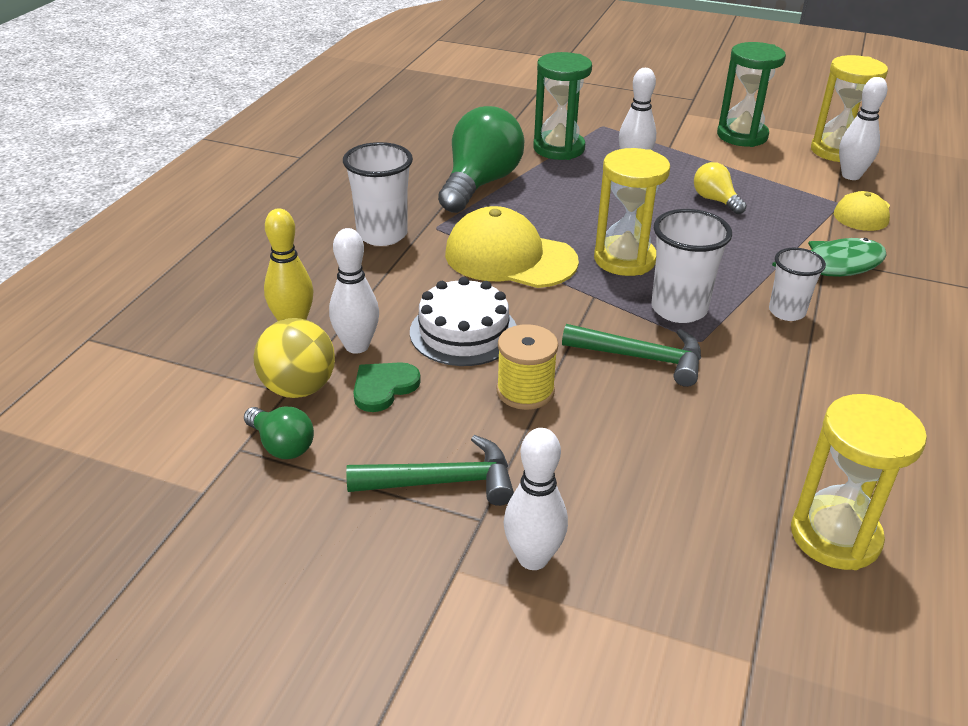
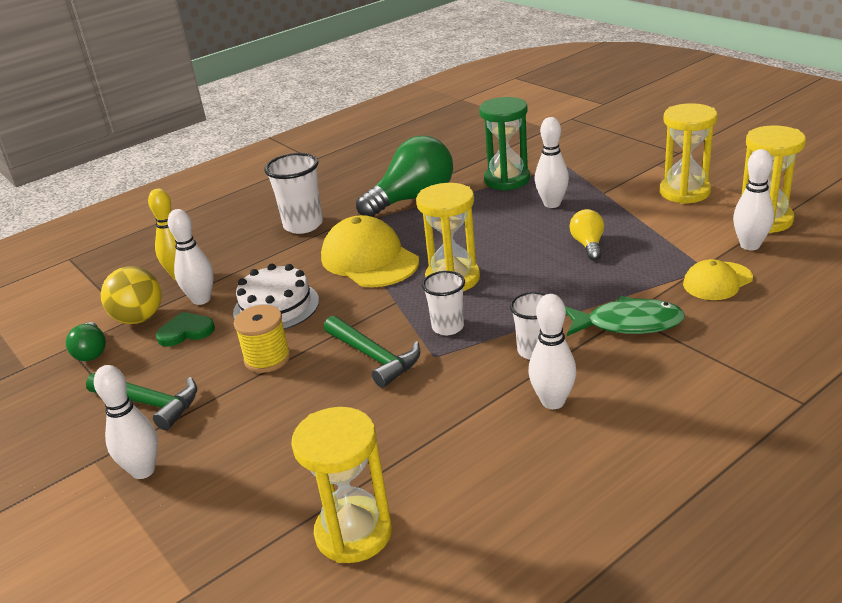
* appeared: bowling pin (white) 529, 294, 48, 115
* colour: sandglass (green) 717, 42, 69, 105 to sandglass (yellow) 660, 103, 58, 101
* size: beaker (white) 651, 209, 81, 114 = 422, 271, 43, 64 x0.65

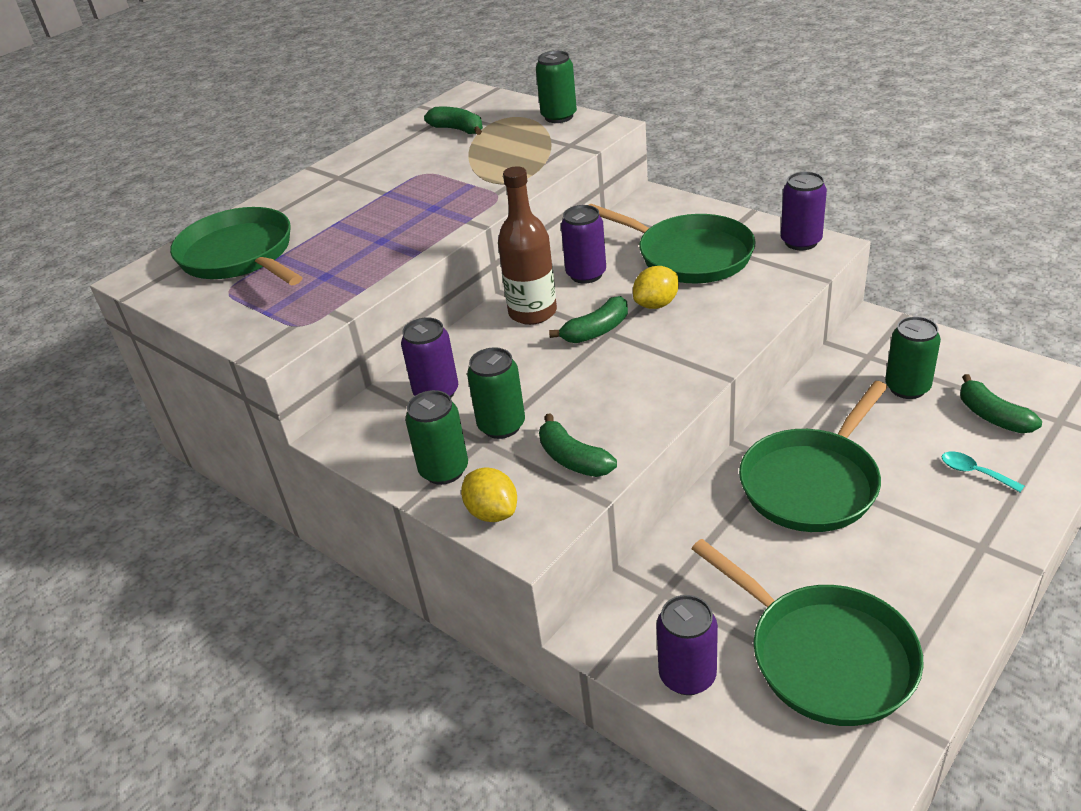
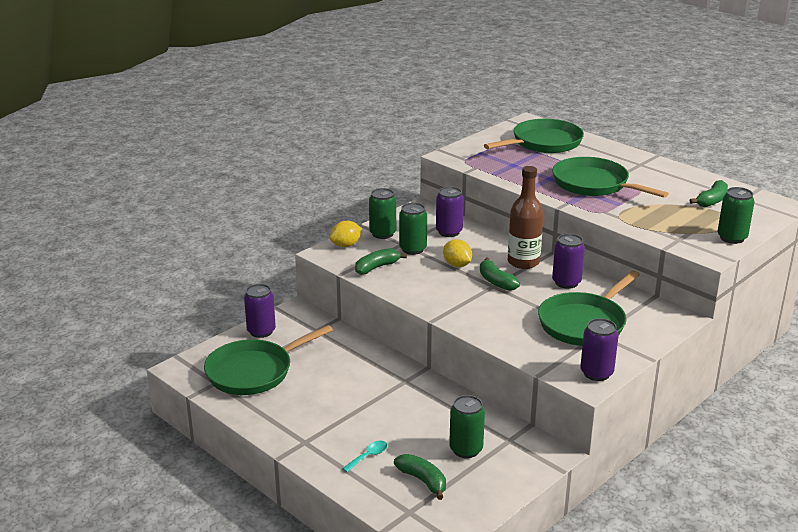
* relocated: citrus fruit (yellow) 633, 266, 46, 43 to 443, 239, 29, 28
* relocated: skillet (green) 739, 381, 149, 151 to 552, 157, 117, 41
* spun: toy banana (green) 960, 374, 82, 59 = 394, 454, 52, 46 75 degrees clockwise

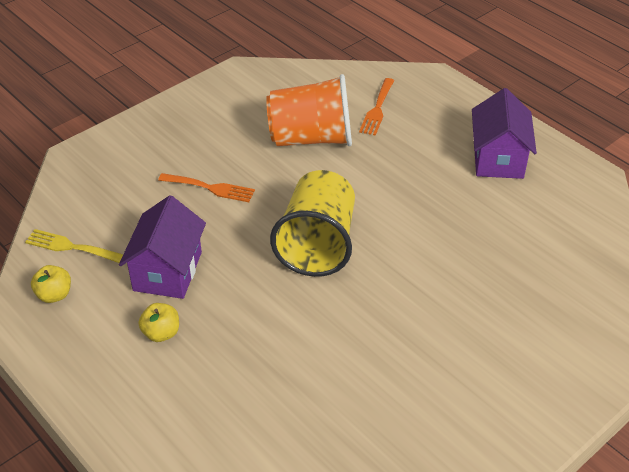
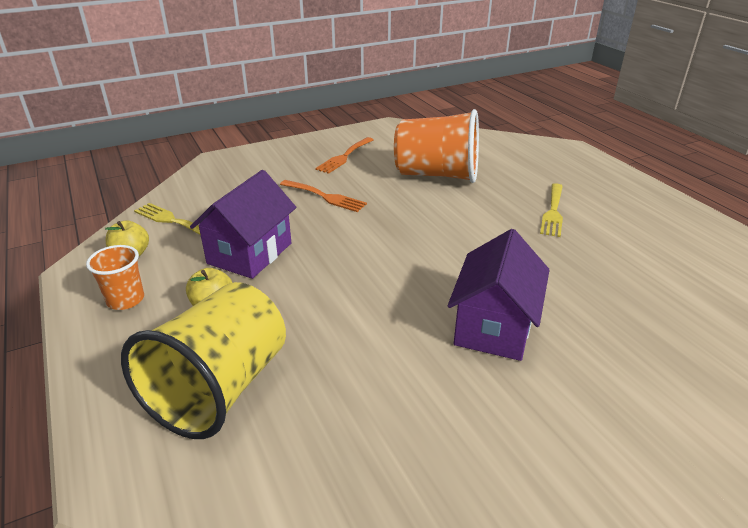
* appeared: beaker (bright orange) 86, 245, 58, 65
* appeared: table fork (yellow) 540, 183, 23, 54
* relocated: beaker (yellow) 270, 170, 85, 107 to 121, 282, 165, 157
* relocated: table fork (bright orange) 359, 78, 35, 58 to 315, 137, 59, 37
* relocated: toy house (royal purple) 472, 88, 65, 91 to 448, 229, 102, 132

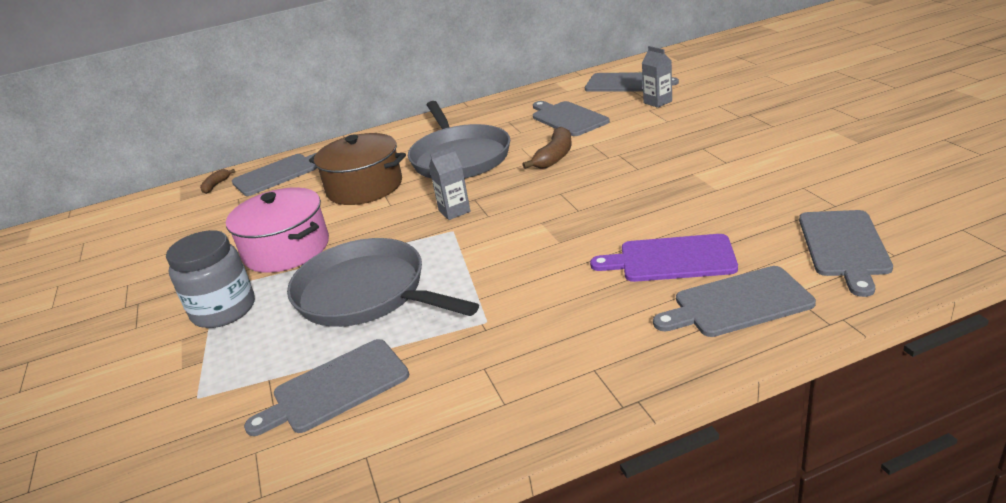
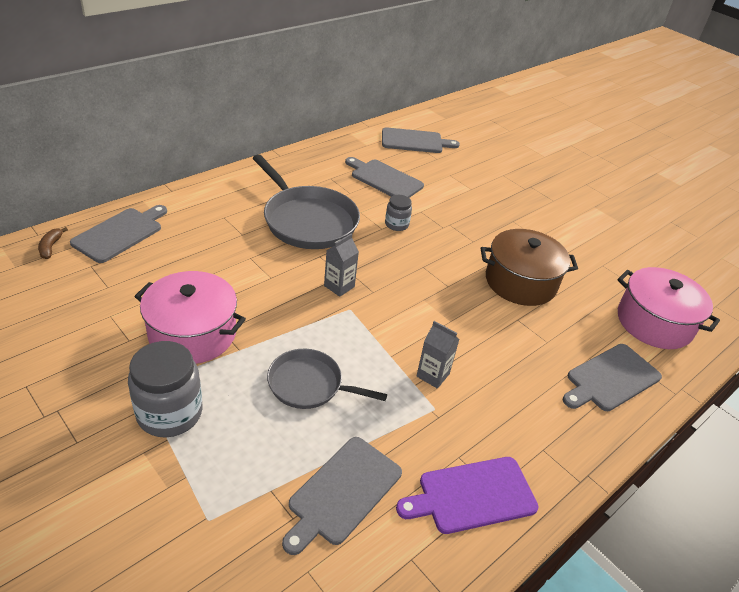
* relocated: pot (brown) 309, 133, 97, 72 to 481, 229, 97, 77
* relocated: chopping board (royal purple) 590, 234, 148, 48 to 396, 457, 142, 77
* relocated: juice carton (ash-grey) 642, 46, 30, 62 to 417, 321, 42, 68
* exchanged: toy banana (brown) 523, 127, 48, 42 to preserve jar (ash-grey) 385, 195, 27, 36
* exchanged: chopping board (ash-grey) 799, 210, 94, 87 to pot (rose-pink) 617, 267, 103, 82
* size: skillet (ash-grey) 287, 238, 192, 89 = 267, 349, 120, 60 x0.60

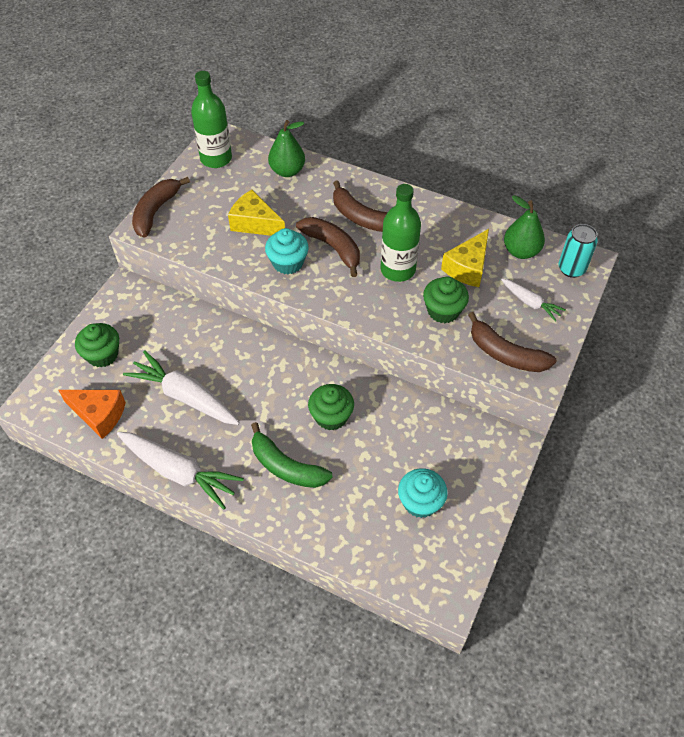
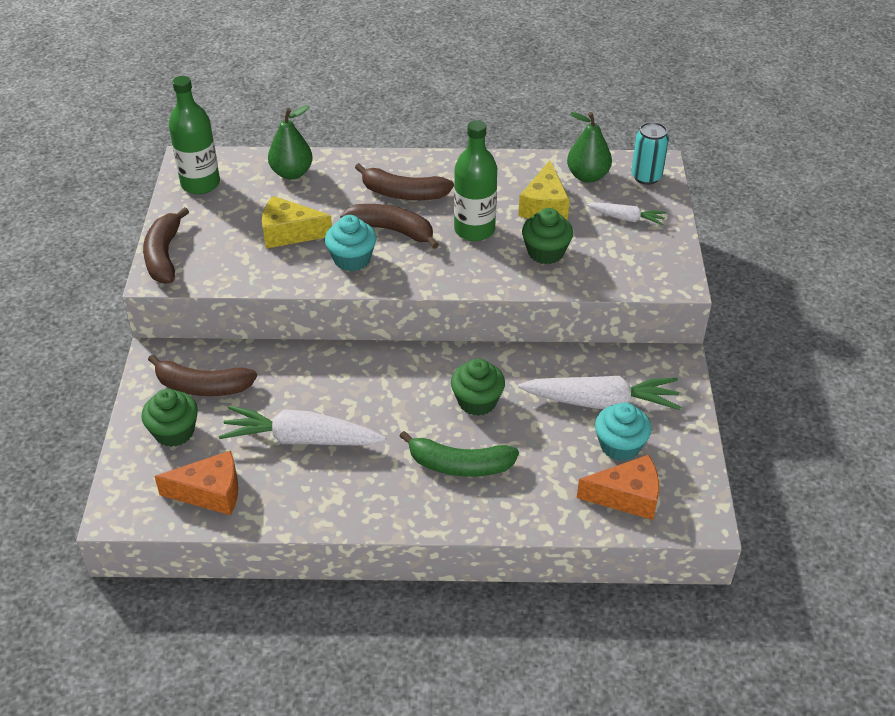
* appeared: piece of cheese (bright orange) 577, 455, 82, 65
* relocated: root vegetable (white) 117, 432, 127, 78 to 518, 376, 163, 34
* relocated: toy banana (brown) 468, 312, 88, 60 to 148, 354, 109, 42

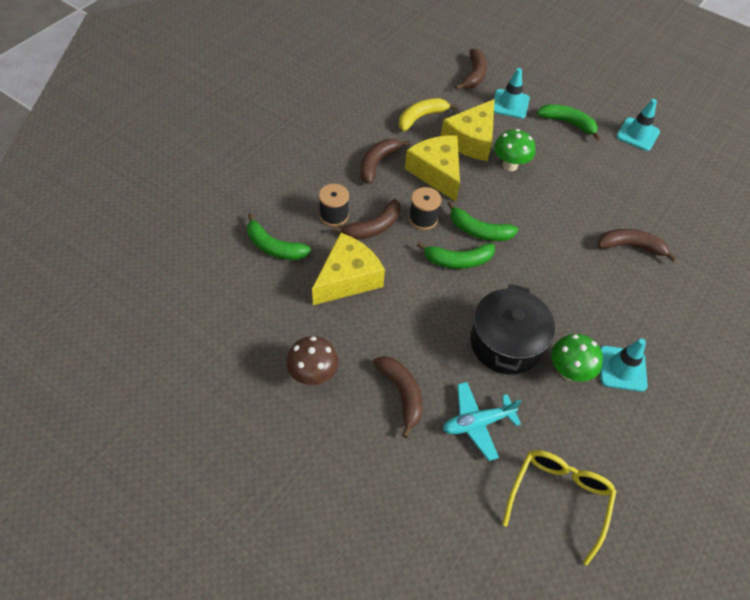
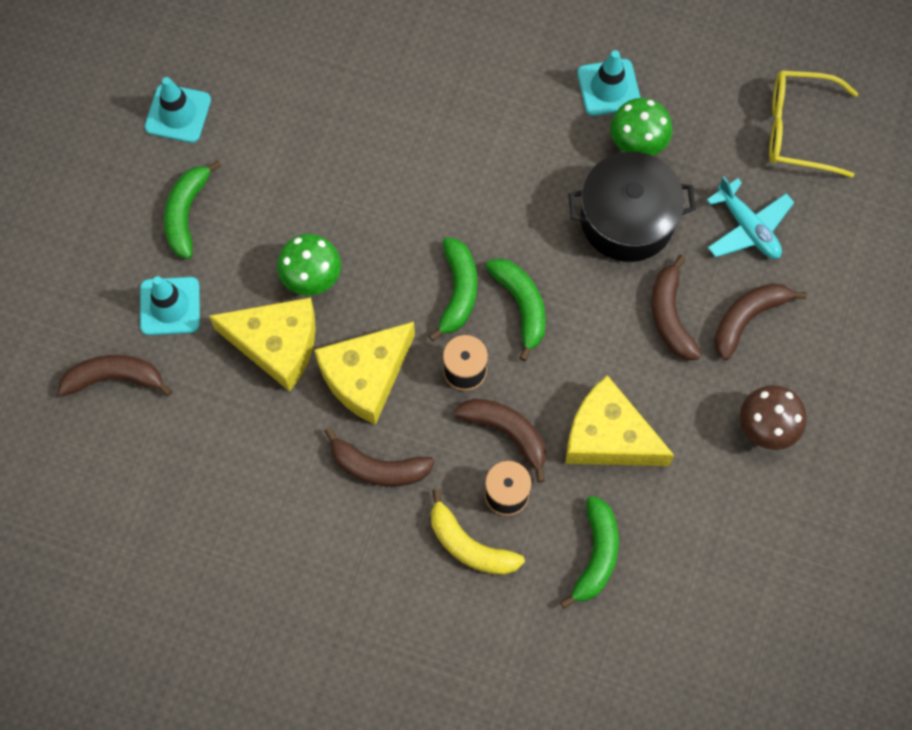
* relocated: toy banana (yellow) 399, 98, 59, 33 to 431, 489, 94, 86
* relocated: toy banana (brown) 597, 229, 79, 33 to 652, 255, 50, 105

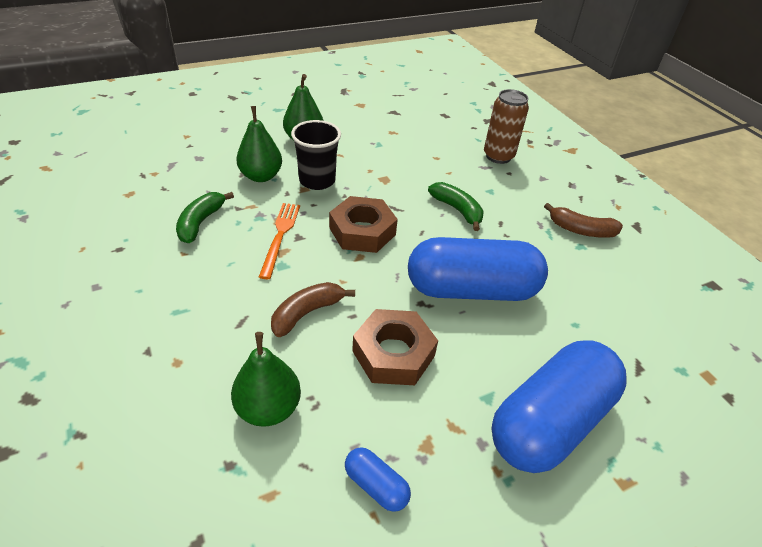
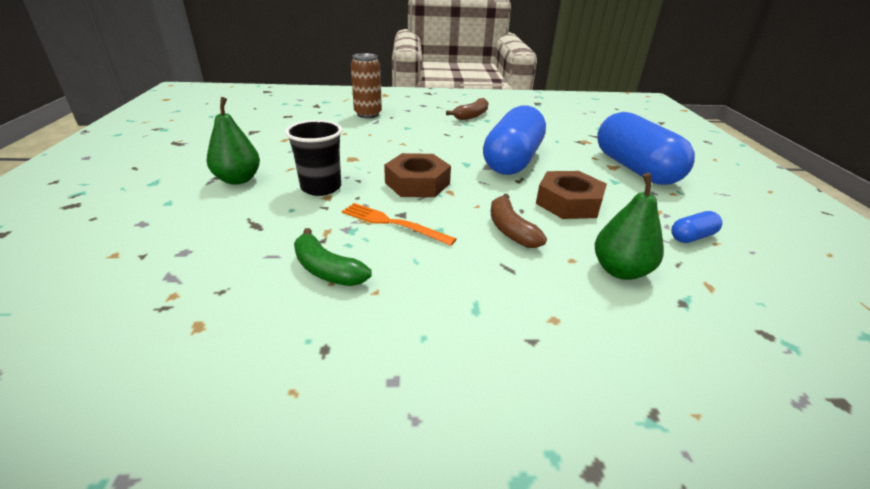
* missing: toy pear (green) 236, 106, 46, 76
* missing: toy banana (green) 428, 182, 56, 49

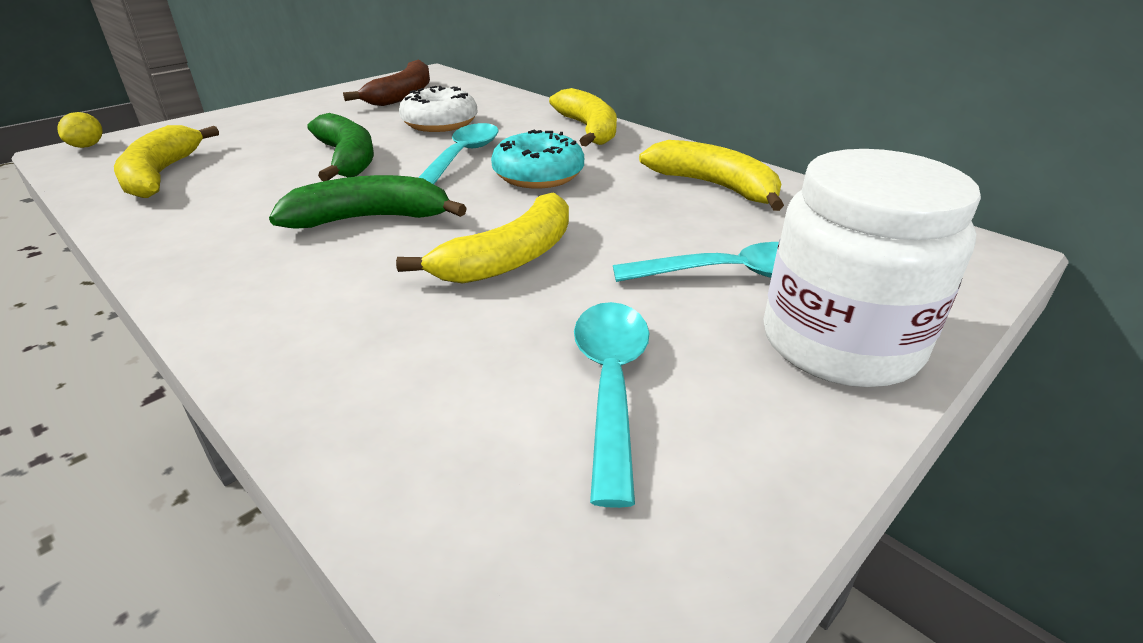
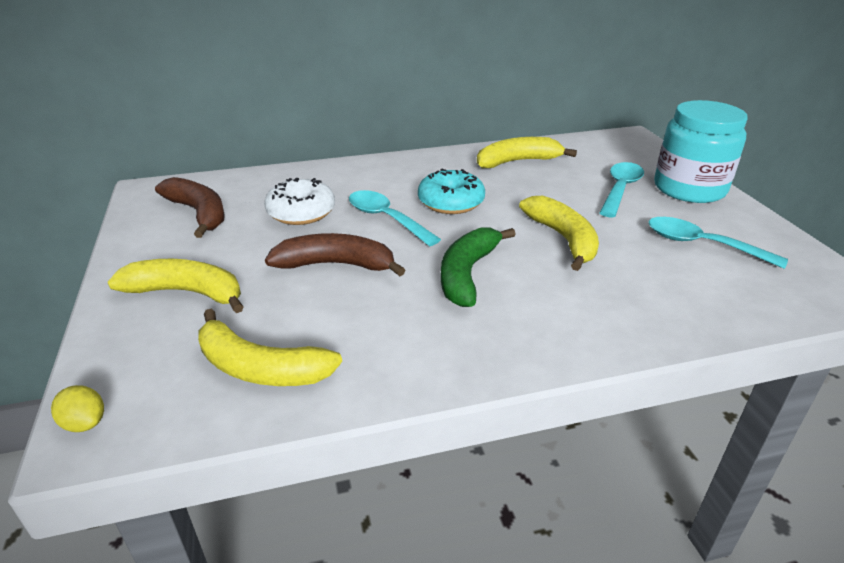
* relocated: toy banana (yellow) 549, 88, 68, 58 to 108, 259, 136, 54
* colour: toy banana (green) 307, 113, 67, 68 to toy banana (brown) 265, 233, 140, 43
* colour: preserve jar (white) 763, 149, 218, 238 to preserve jar (turquoise) 654, 100, 93, 103

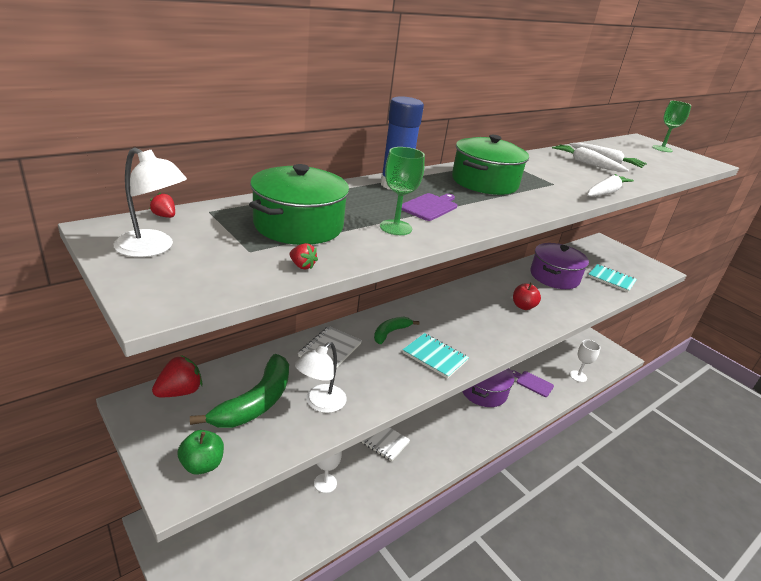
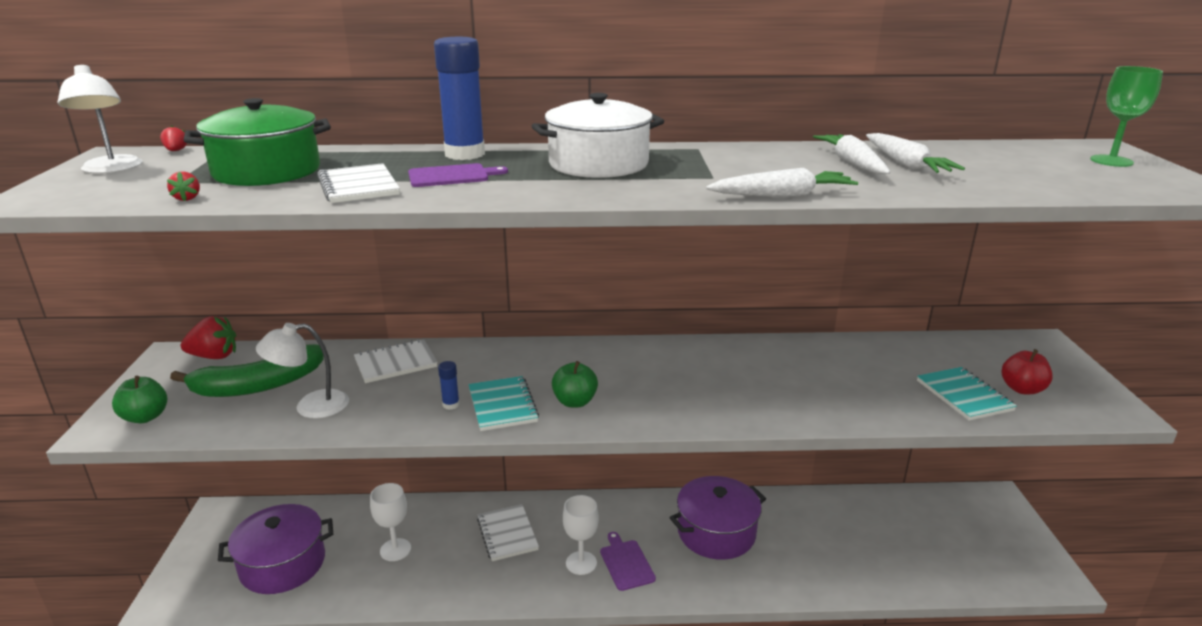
* missing: toy banana (green) 374, 317, 46, 27
* appeared: glue (royal blue) 438, 361, 22, 49
* appeared: apple fruit (green) 552, 361, 46, 46
* relocated: chopping board (royal purple) 512, 370, 42, 27 to 600, 532, 56, 59
* relocated: apple fruit (crimson) 513, 283, 28, 27 to 1002, 349, 51, 45
* relocated: pot (royal purple) 530, 243, 59, 46 to 218, 504, 115, 90
* relocated: goblet (white) 570, 340, 31, 42 to 563, 495, 36, 80
* exchanged: goblet (green) 380, 147, 45, 88 to exercise book (white) 317, 163, 83, 40
* colour: pot (green) 452, 135, 77, 60 to pot (white) 532, 93, 132, 85

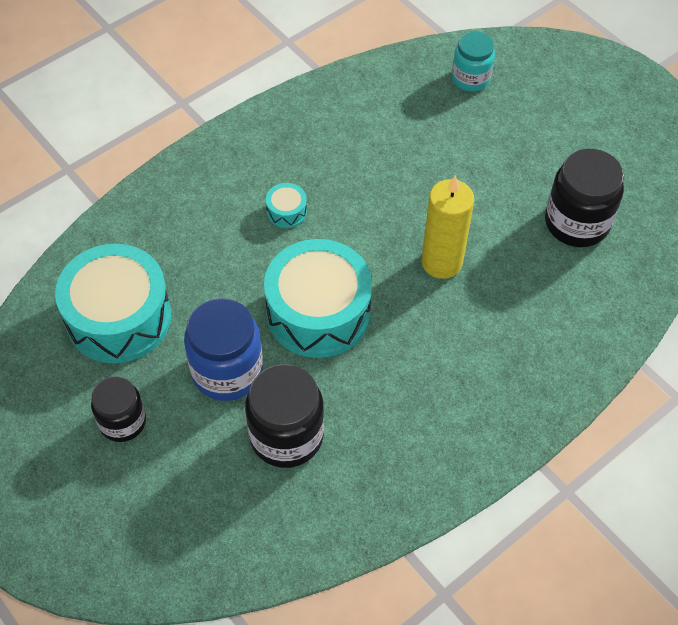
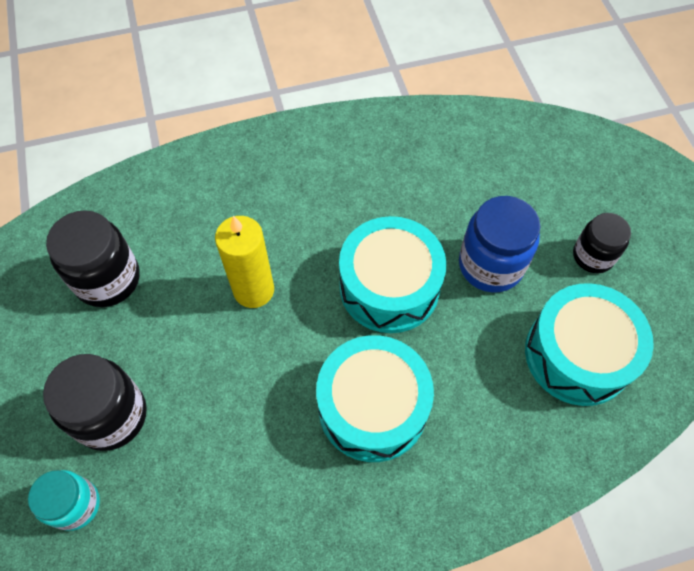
* relocated: preserve jar (ebony) 245, 364, 79, 104 to 43, 354, 104, 97
* size: drum (turquoise) 266, 183, 41, 45 = 316, 335, 118, 127 x2.43

